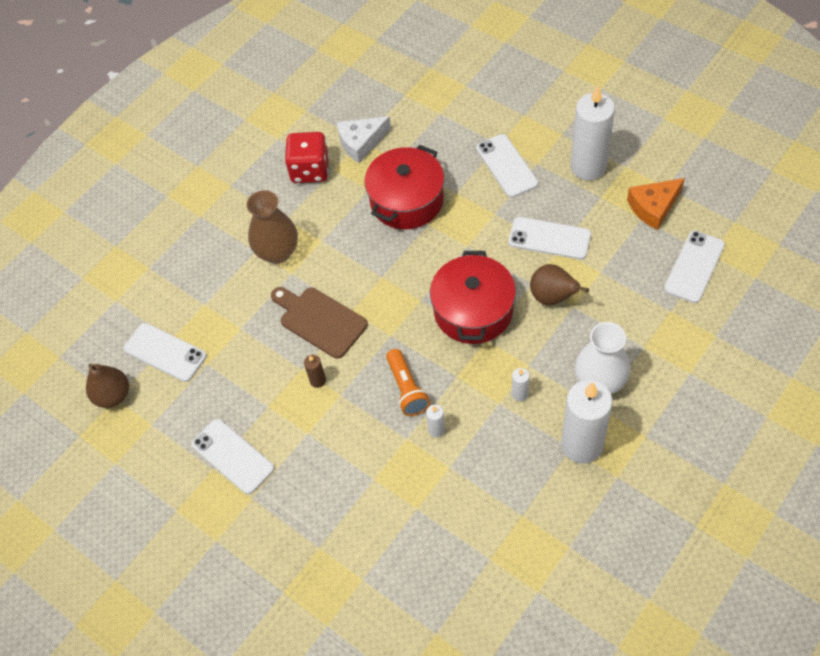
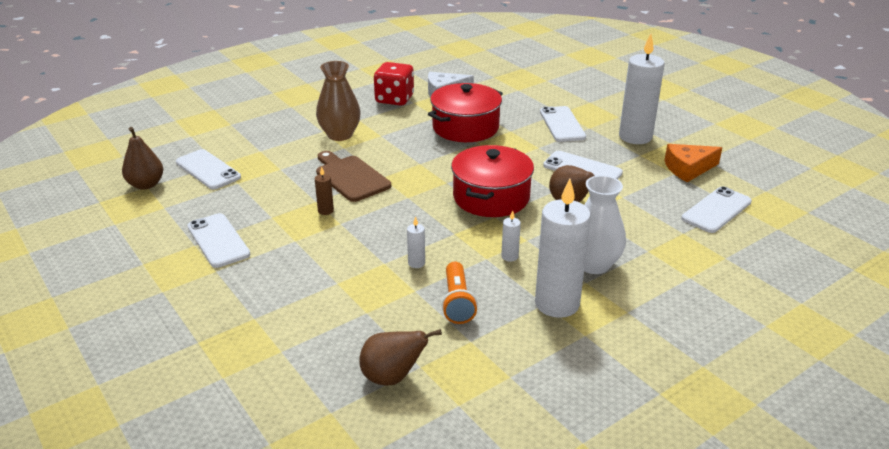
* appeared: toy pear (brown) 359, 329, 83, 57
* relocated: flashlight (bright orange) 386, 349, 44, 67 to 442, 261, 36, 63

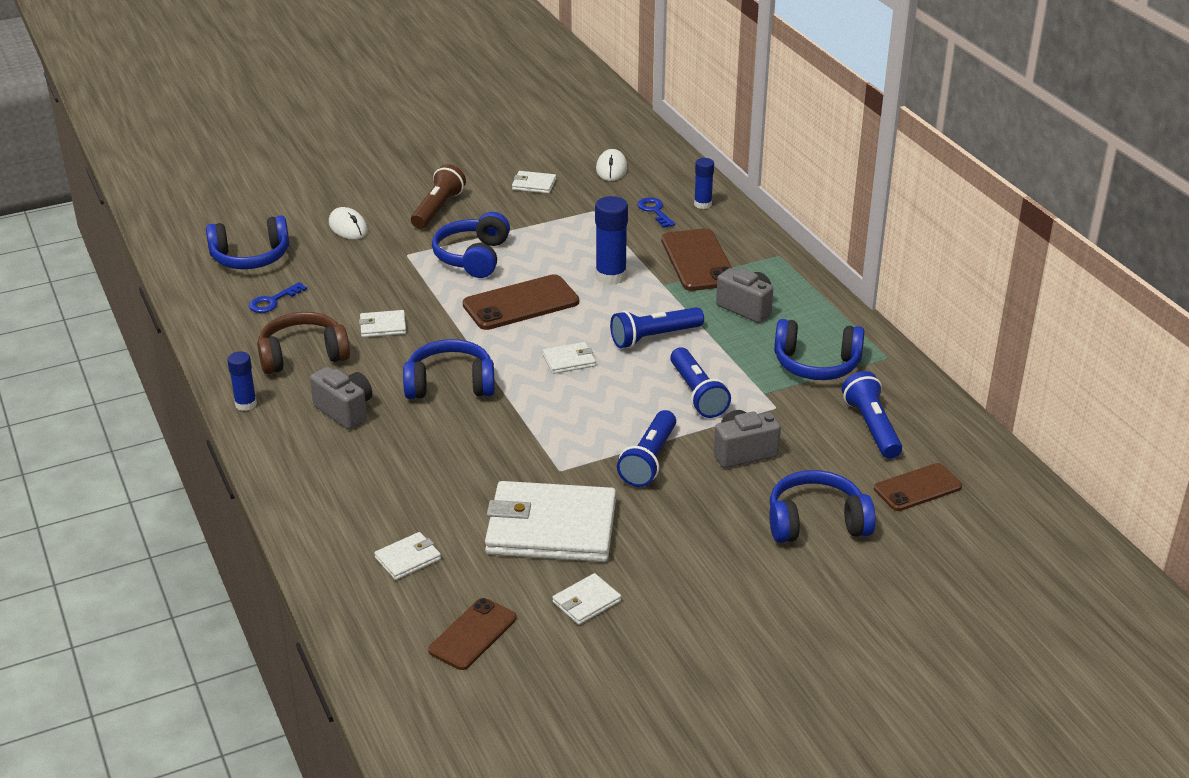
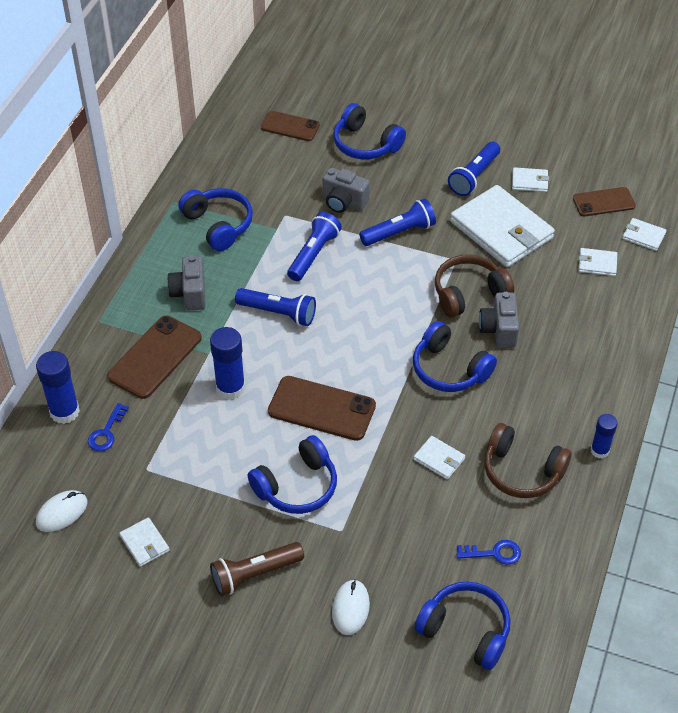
* appeared: headset (brown) 435, 254, 79, 64
* relocated: camera (ash-grey) 310, 367, 62, 62 to 479, 292, 40, 56
* relocated: billfold (white) 543, 342, 53, 32 to 622, 218, 45, 33
* relocated: flashlight (royal blue) 842, 371, 60, 88 to 448, 142, 52, 54
* size: glue (royal blue) 694, 158, 20, 51 = 36, 351, 44, 73 x1.62

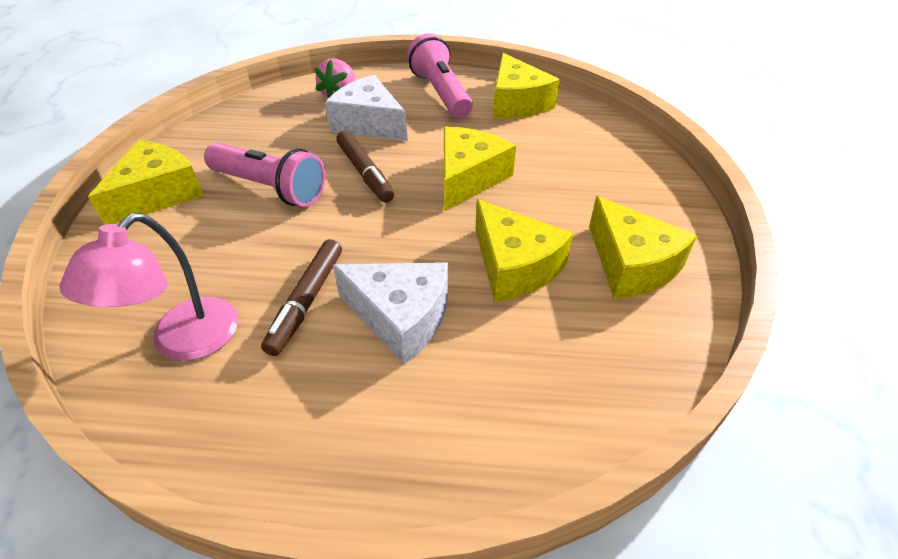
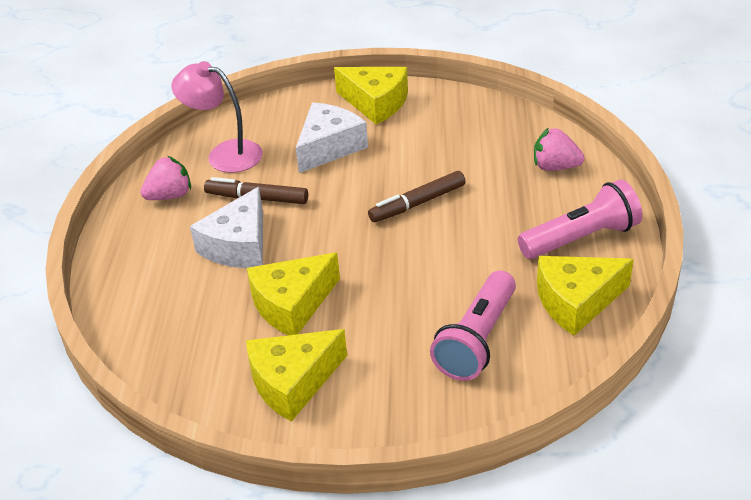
* missing: piece of cheese (yellow) 444, 127, 72, 84
* appeared: strawberry (rose-pink) 140, 156, 51, 44
* relocated: flashlight (rose-pink) 204, 143, 122, 64 to 430, 270, 86, 111
* relocated: piece of cheese (white) 325, 75, 83, 66 to 296, 103, 72, 70

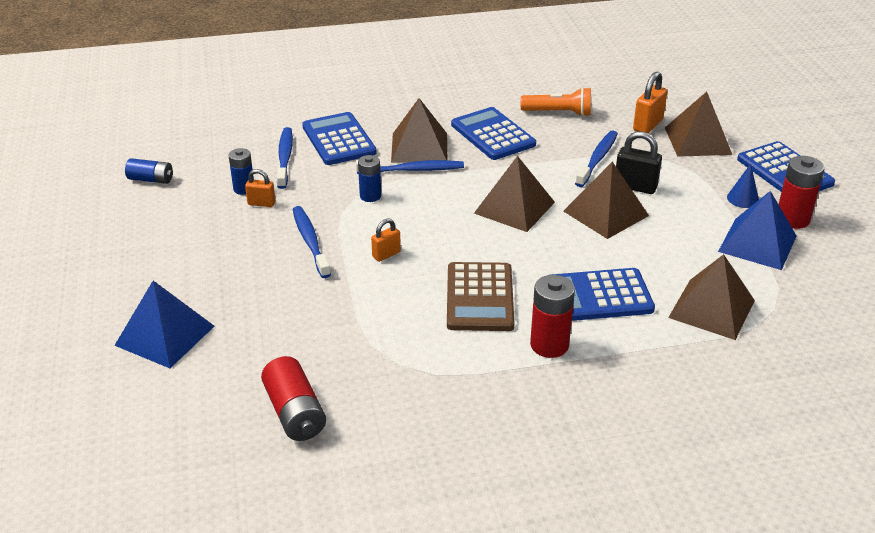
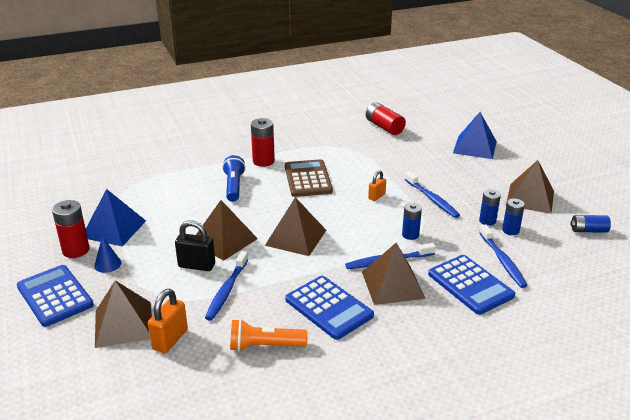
* relocated: solid pyramid (brown) 668, 254, 87, 86 to 506, 160, 48, 54
* exchanged: small lock (bright orange) 245, 169, 30, 38 to power cell (royal blue) 479, 189, 22, 37
* exchanged: adding machine (royal blue) 551, 268, 104, 53 to flashlight (royal blue) 222, 155, 24, 47

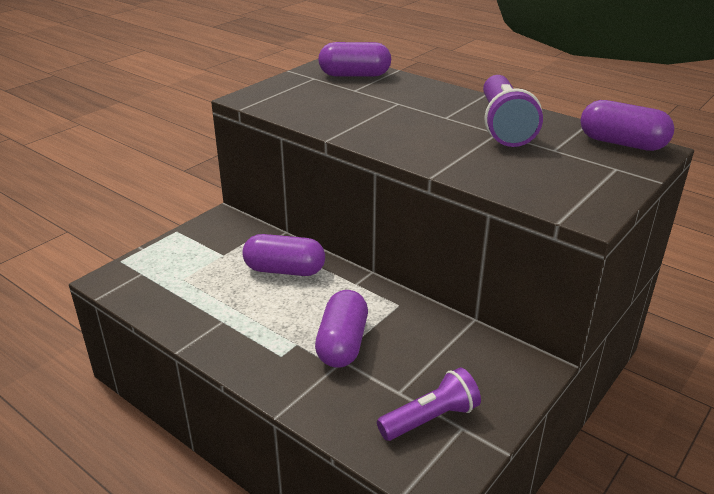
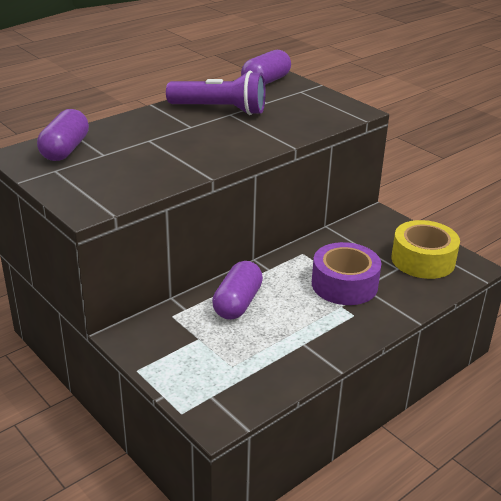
* exchanged: capsule (royal purple) 315, 290, 53, 78 to sticky tape (royal purple) 312, 242, 69, 63
* exchanged: flashlight (royal purple) 377, 368, 104, 73 to sticky tape (yellow) 392, 220, 68, 59

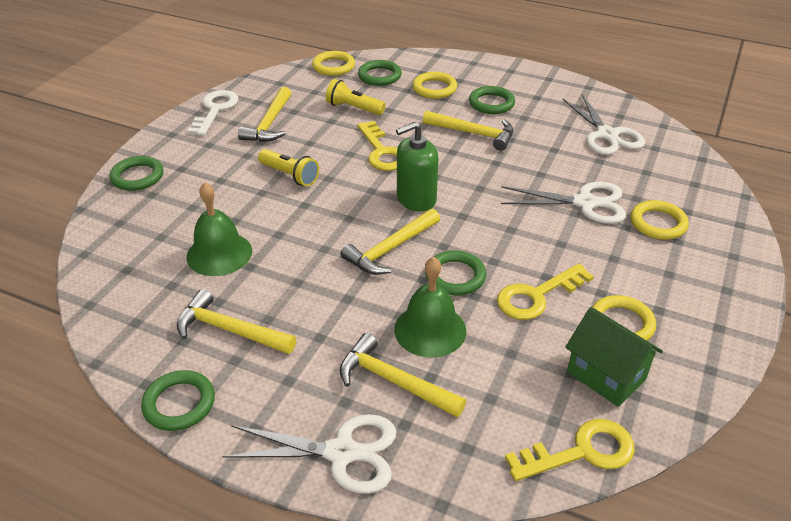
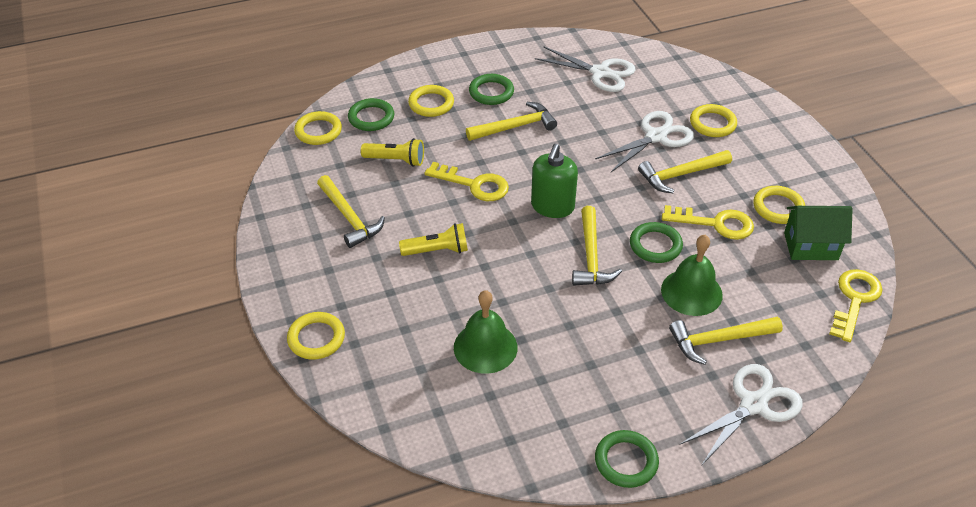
* missing: key (white) 187, 90, 51, 46
* relocated: claw hammer (yellow) 177, 289, 119, 65 to 638, 150, 94, 43
* colour: ring (green) 110, 156, 53, 35 to ring (yellow) 287, 312, 58, 48
* spun: flashlight (yellow) 326, 79, 60, 36 = 361, 138, 63, 29 150 degrees counterclockwise
* spun: key (yellow) 497, 263, 97, 57 = 662, 205, 92, 35 90 degrees counterclockwise

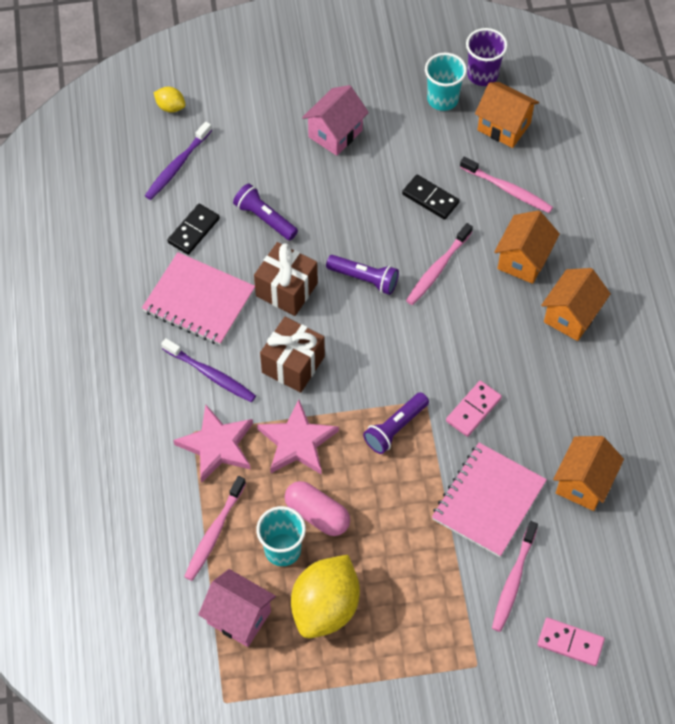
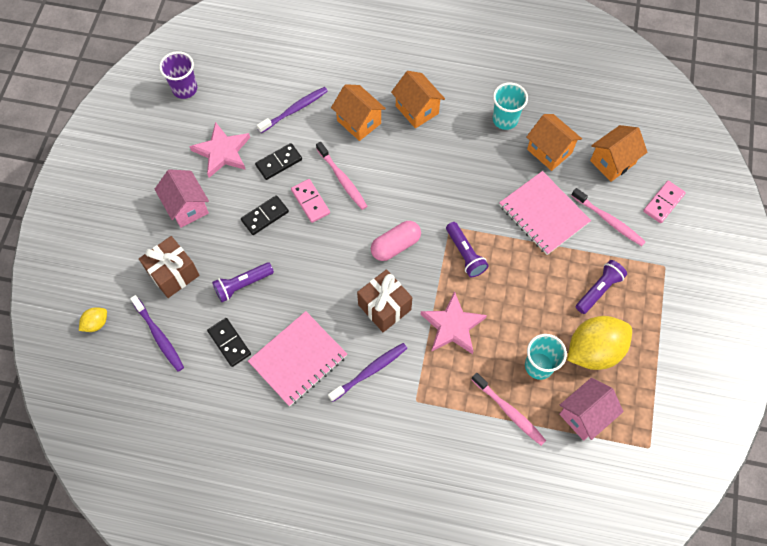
* appeared: domino piece (ebony) 241, 195, 48, 40
* relocated: five-pointed star (rose-pink) 173, 405, 80, 78 to 189, 122, 61, 56
* relocated: gift (brown) 254, 242, 64, 74 to 139, 236, 61, 62
* relocated: capsule (rose-pink) 285, 481, 65, 55 to 371, 221, 50, 40
* relocated: flashlight (royal purple) 326, 255, 73, 40 to 576, 260, 51, 54
* relocated: beaker (turquoise) 425, 53, 42, 58 to 493, 82, 35, 48
* relocated: domino piece (rose-pink) 446, 381, 56, 56 to 291, 179, 39, 44
* relocated: toy house (bright orange) 475, 82, 64, 66 to 590, 125, 57, 57
* colour: dental brush (rose-pink) 460, 156, 93, 57 to dental brush (royal purple) 257, 87, 71, 46
* spun: citrus fruit (yellow) 291, 555, 69, 83 = 567, 316, 65, 54 75 degrees counterclockwise

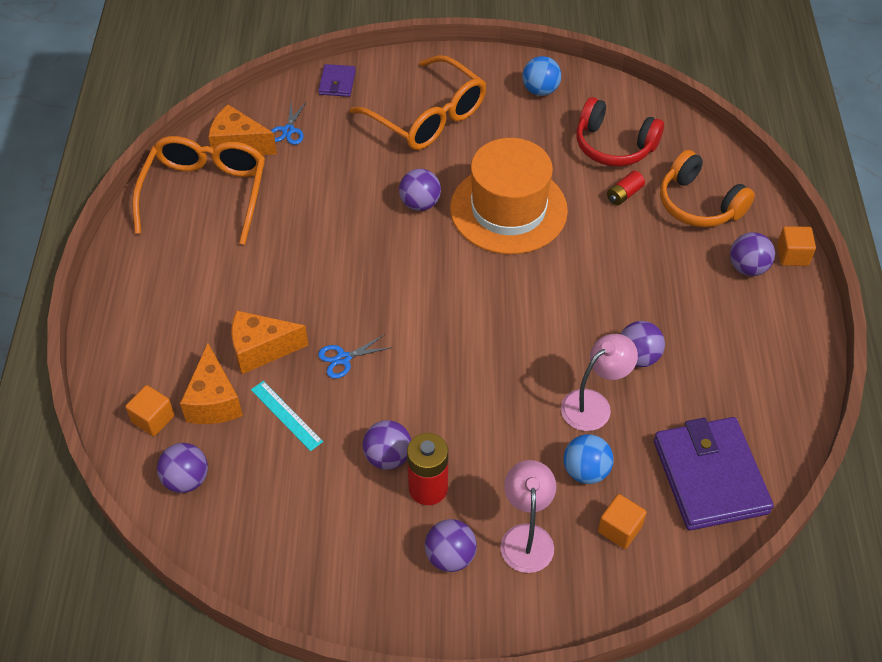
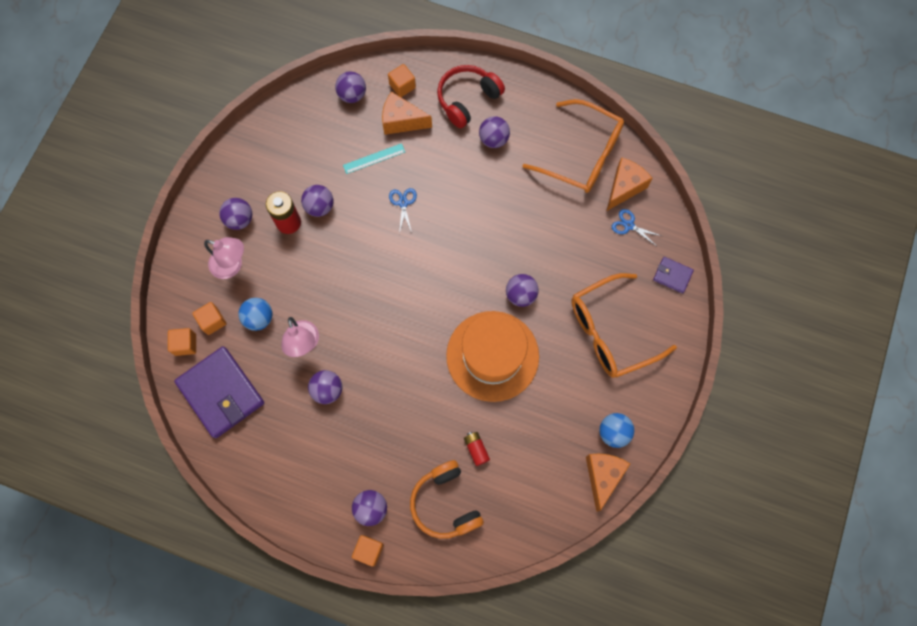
* appeared: block (bright orange) 168, 328, 28, 28
* appeared: ball (royal purple) 479, 116, 31, 32
* relocated: piece of cheese (bright orange) 231, 310, 77, 64 to 586, 454, 44, 58
* relocated: headset (crimson) 577, 97, 87, 69 to 437, 65, 68, 63
* spun: billfold (royal purple) 654, 417, 120, 114 = 174, 346, 90, 92 45 degrees clockwise
* spun: headset (bright orange) 660, 150, 95, 77 = 410, 460, 74, 79 90 degrees counterclockwise

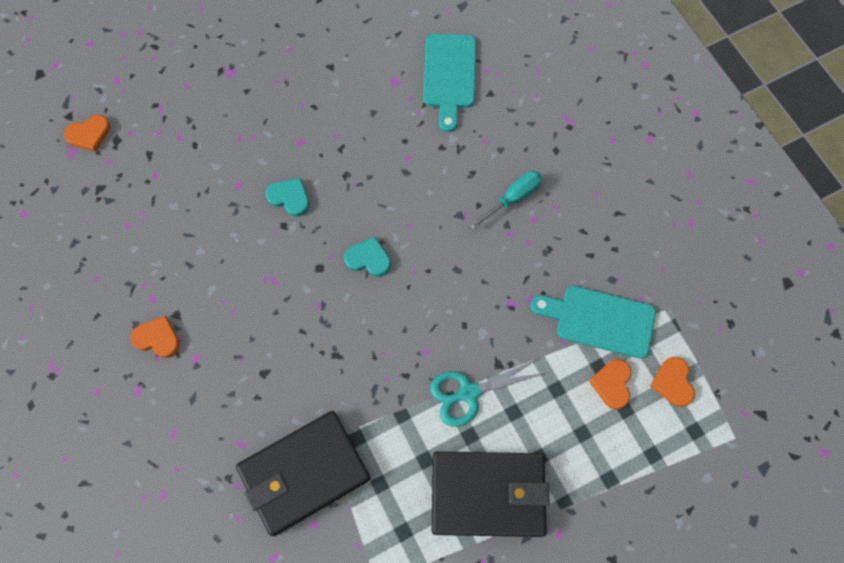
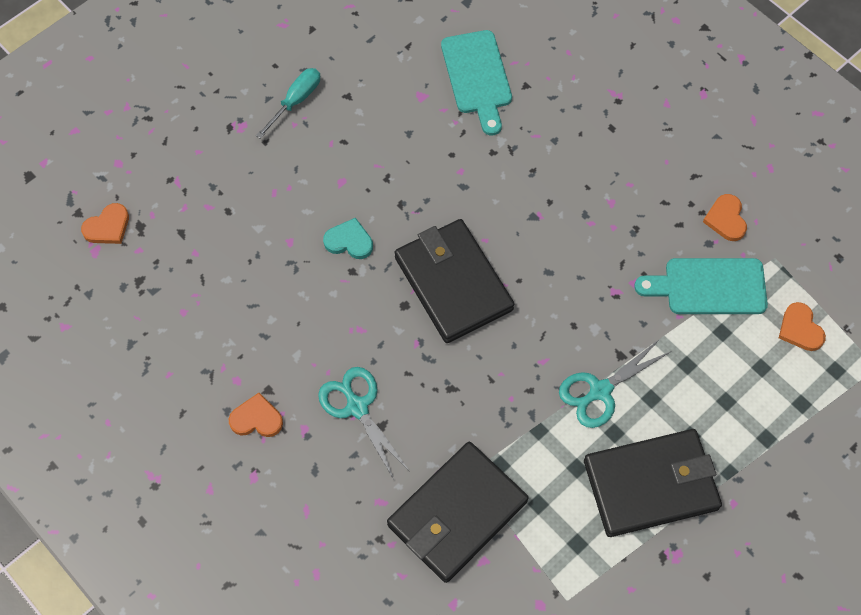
* appeared: shears (turquoise) 318, 367, 91, 112
* relocated: screwdriver (turquoise) 469, 171, 73, 59 to 256, 68, 64, 71
* relocated: heart (bright orange) 589, 359, 43, 50 to 703, 194, 44, 47
* exchanged: heart (turquoise) 344, 237, 47, 40 to billfold (ebony) 395, 219, 119, 124

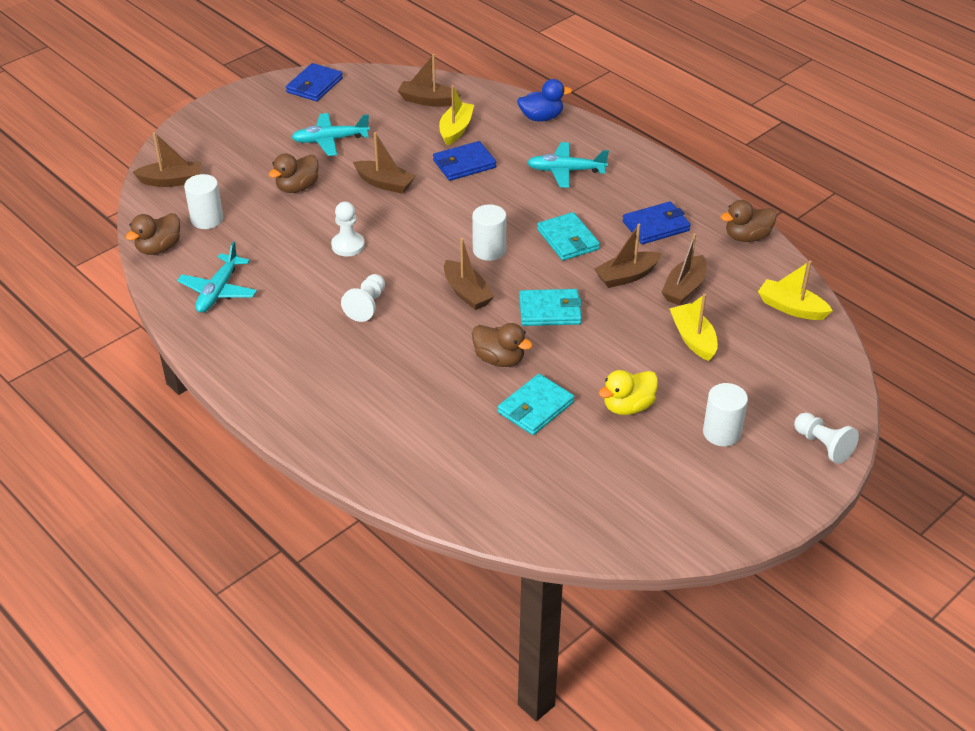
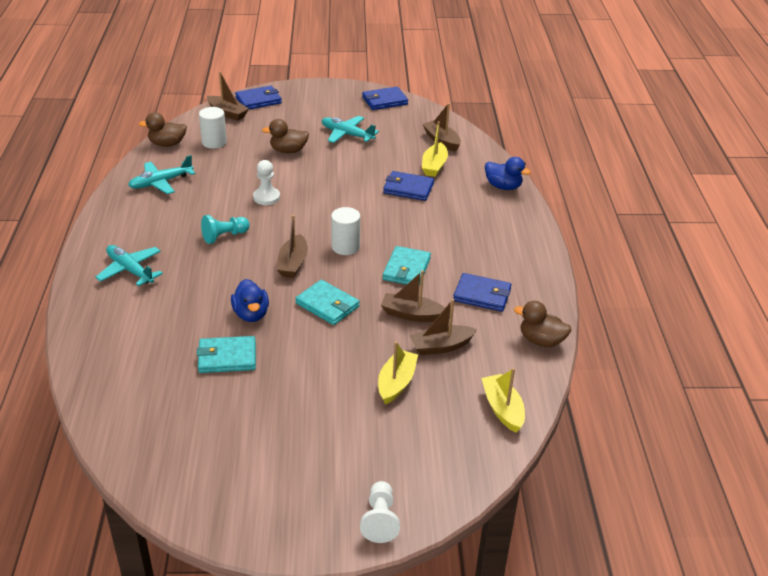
* missing: toy boat (brown) 353, 132, 63, 62
* missing: toy duck (yellow) 599, 370, 59, 45
* missing: cylinder shape (white) 703, 383, 45, 63
* appeared: billfold (royal blue) 235, 86, 47, 23
* relocated: aeroplane (turquoise) 527, 142, 82, 46 to 95, 245, 68, 41
* colour: chess pawn (white) 341, 274, 44, 48 to chess pawn (turquoise) 201, 215, 49, 29
* colour: toy duck (brown) 472, 323, 60, 44 to toy duck (royal blue) 231, 279, 38, 43
* spun: toy boat (yellow) 439, 85, 35, 60 = 422, 121, 26, 56 135 degrees clockwise

